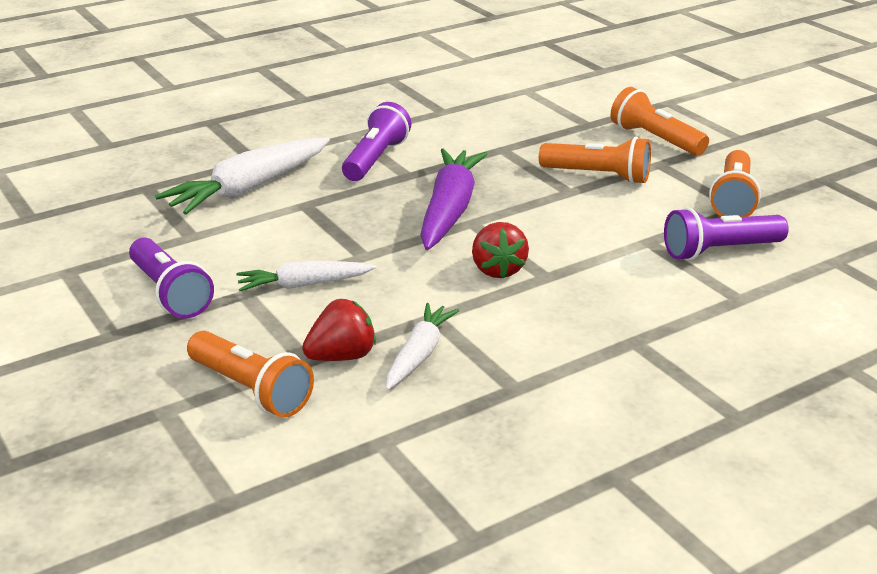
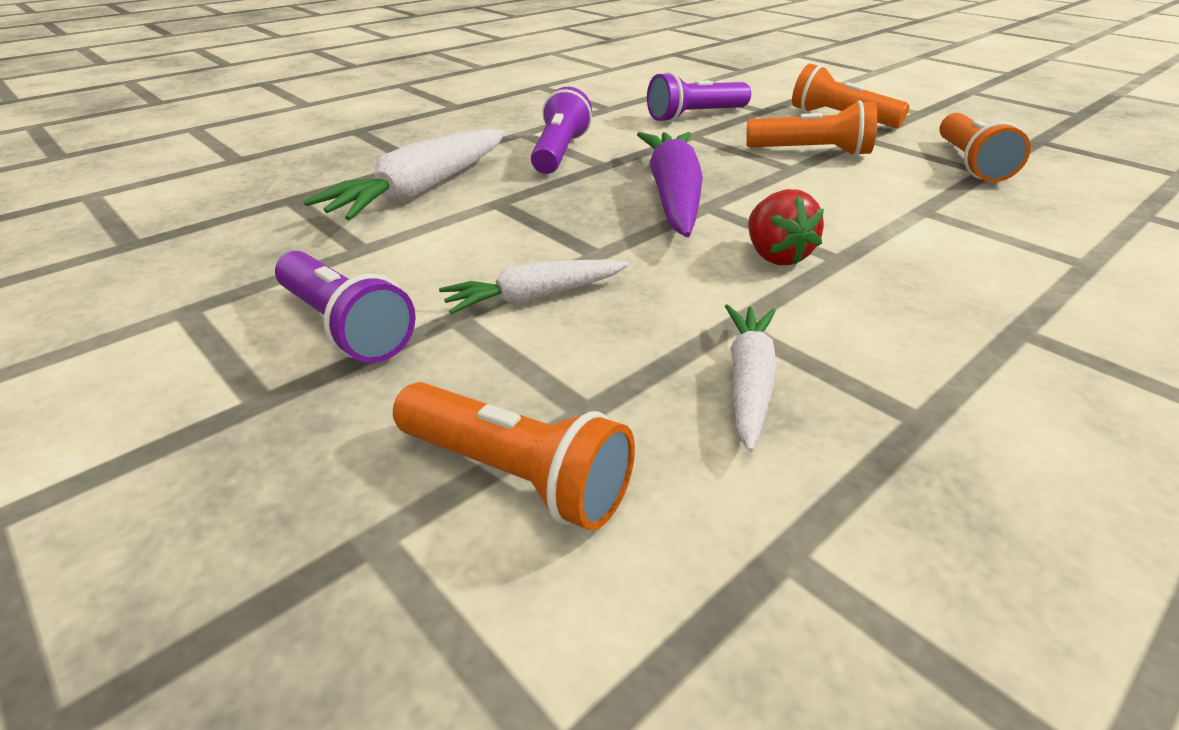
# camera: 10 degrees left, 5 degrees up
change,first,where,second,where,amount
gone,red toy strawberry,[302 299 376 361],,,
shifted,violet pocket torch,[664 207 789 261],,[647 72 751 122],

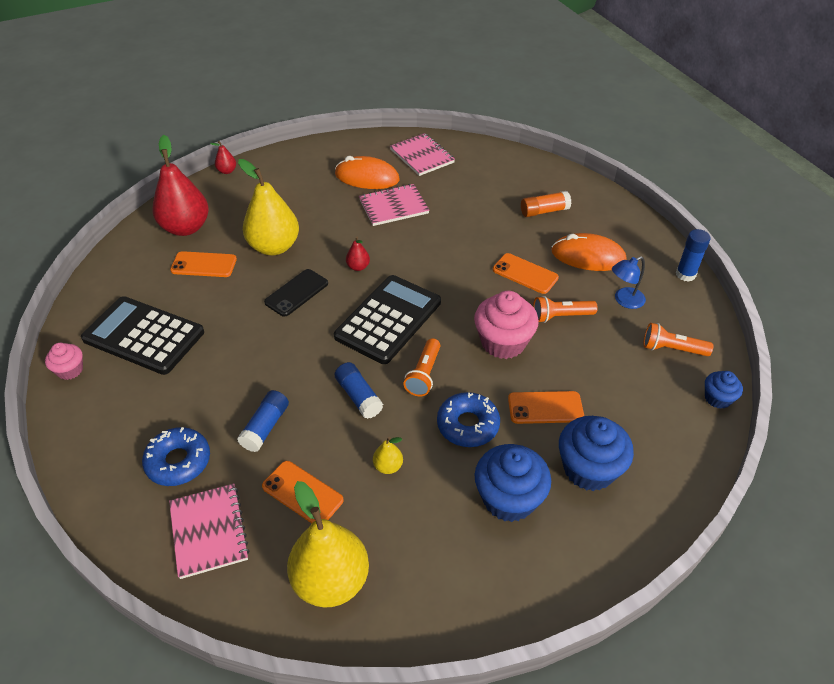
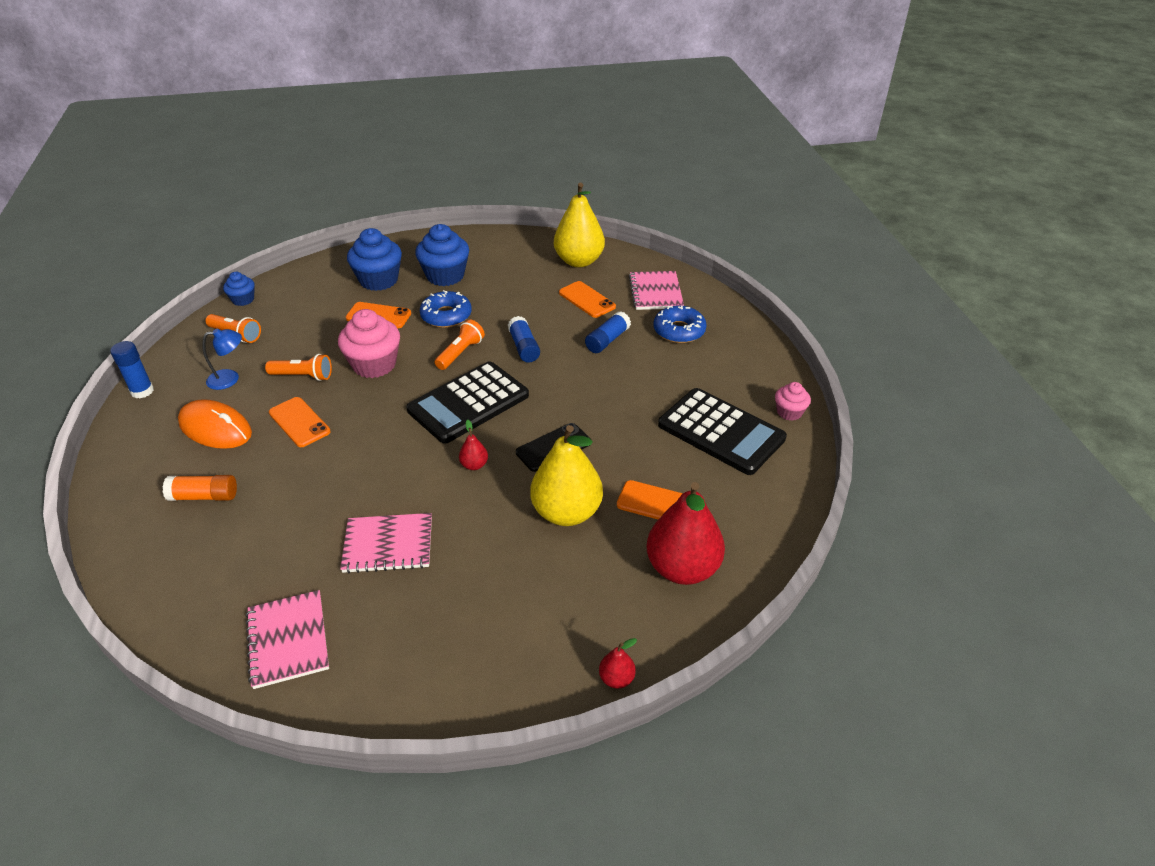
# camera: 165 degrees left, 5 degrees down
change,first,where,second,where,amount
gone,bright orange computer mouse,[335 156 400 189],,,
gone,golden toy pear,[373 437 403 474],,,

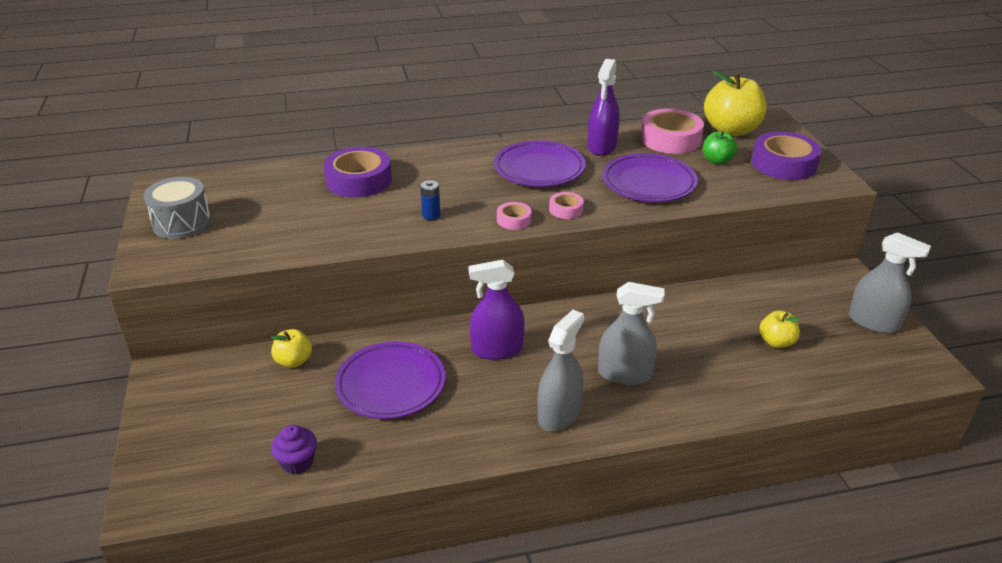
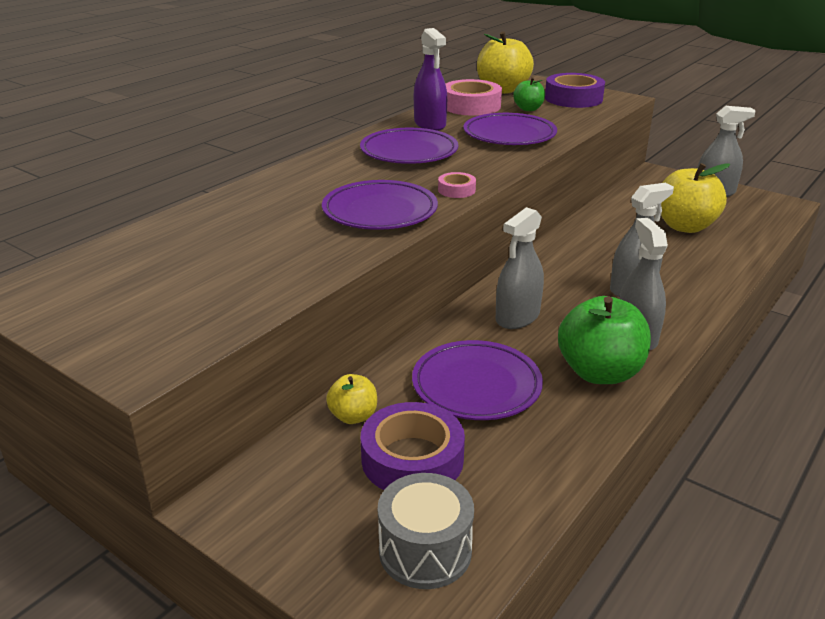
# camera: 40 degrees left, 5 degrees down
change,first,where,second,where,amount
gone,violet muffin,[271 425 317 474],,,
gone,rosy tape,[549 192 584 219],,,
new,,,emerald apple fruit,[558 296 651 384],
shifted,ash-grey snare drum,[144 177 211 239],,[378 473 474 589],
shifted,violet tape,[323 147 392 198],,[361 402 465 490],
swapped,cobalt power cell,[420 180 440 220],violet flat dish,[322 180 438 230],
repainted,violet spray cleaner,[469 260 525 360],ash-grey spray cleaner,[496 207 544 329],
scaled,golden apple fruit,[759 311 801 348],,[661 163 730 233],x1.90

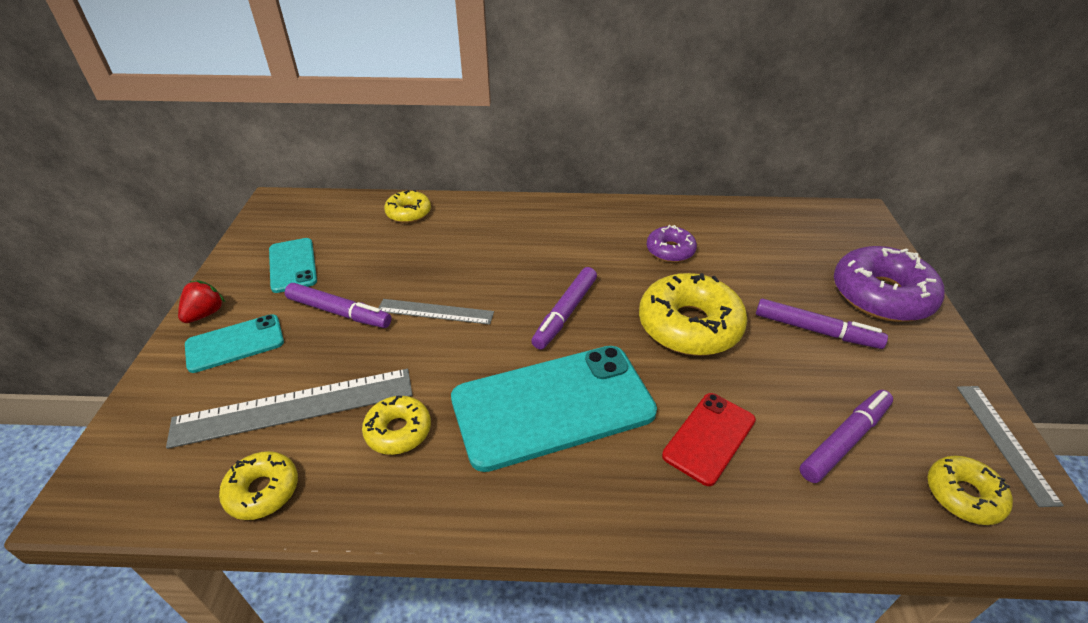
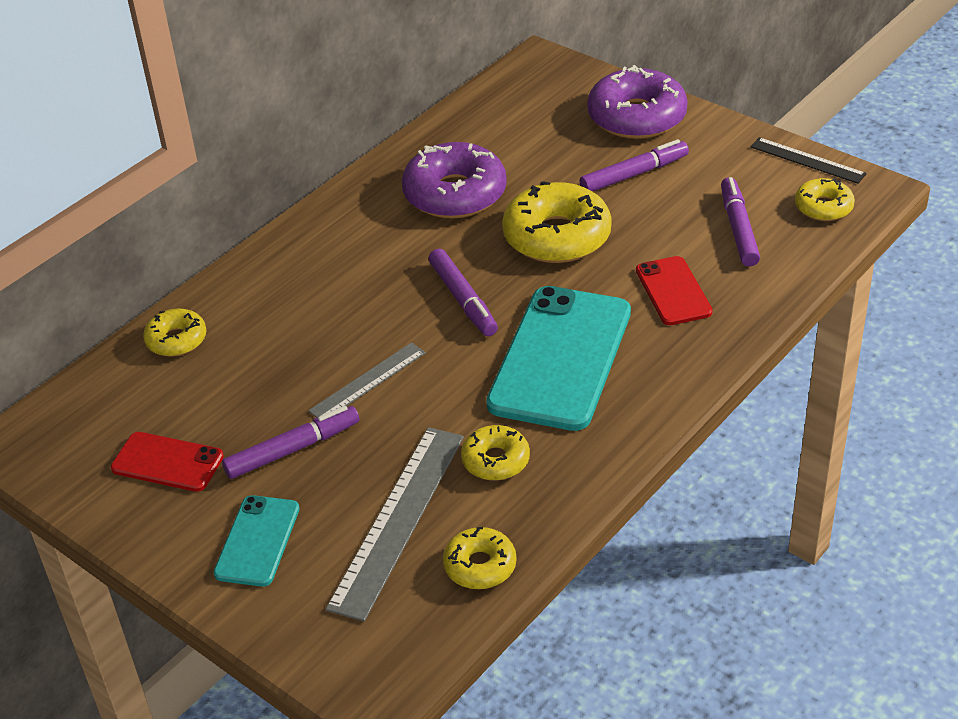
# camera: 50 degrees left, 0 degrees up
change,first,where,second,where,amount
gone,red toy strawberry,[178 280 225 323],,,
repainted,turquoise phone,[269 238 317 293],red phone,[111 432 224 492],
repainted,ash-grey straightedge,[957 386 1064 507],black straightedge,[750 137 867 184],
scaled,violet donut,[646 225 697 262],,[402 142 507 219],x1.84

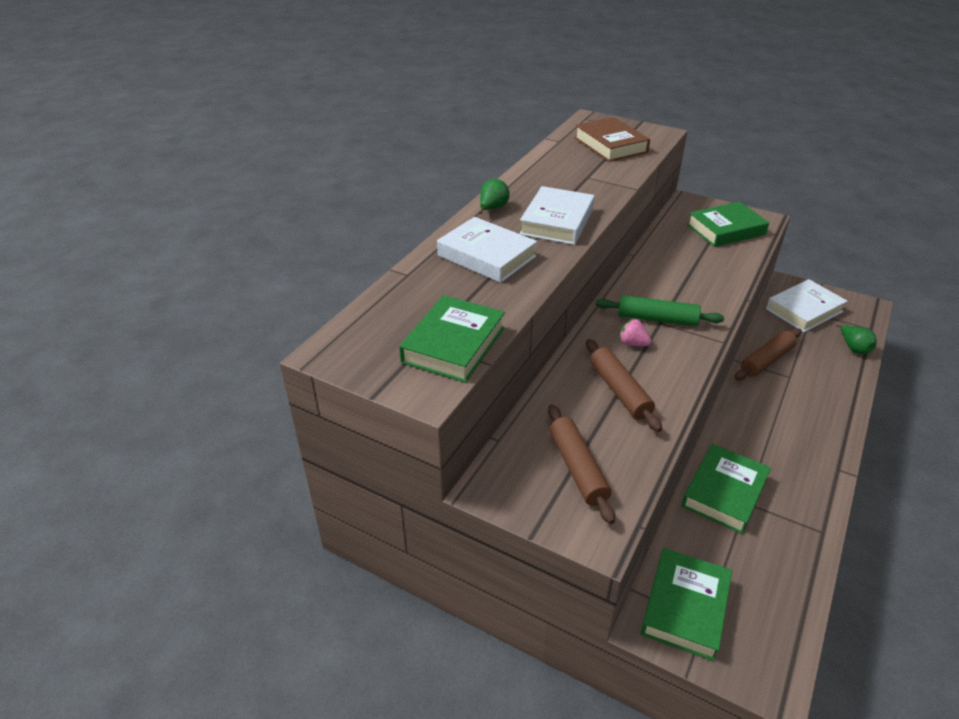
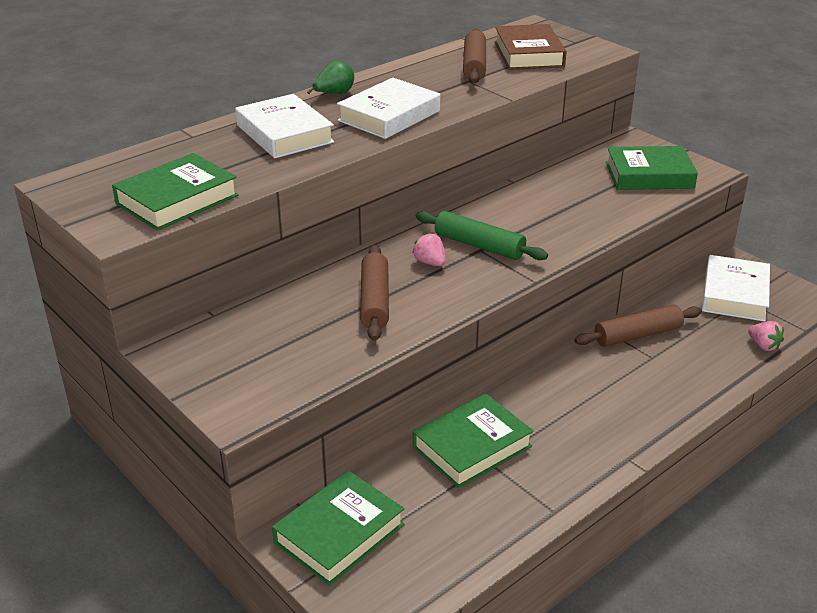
# camera: 20 degrees right, 5 degrees down
change,first,where,second,where,amount
shifted,russet pastry roller,[548 404 615 524],,[463 29 486 83],
swapped,emerald toy pear,[836 325 877 354],rosy toy strawberry,[748 321 784 351],
rotated,pure white book,[766 279 848 332],,[702 255 770 322],60 degrees counterclockwise

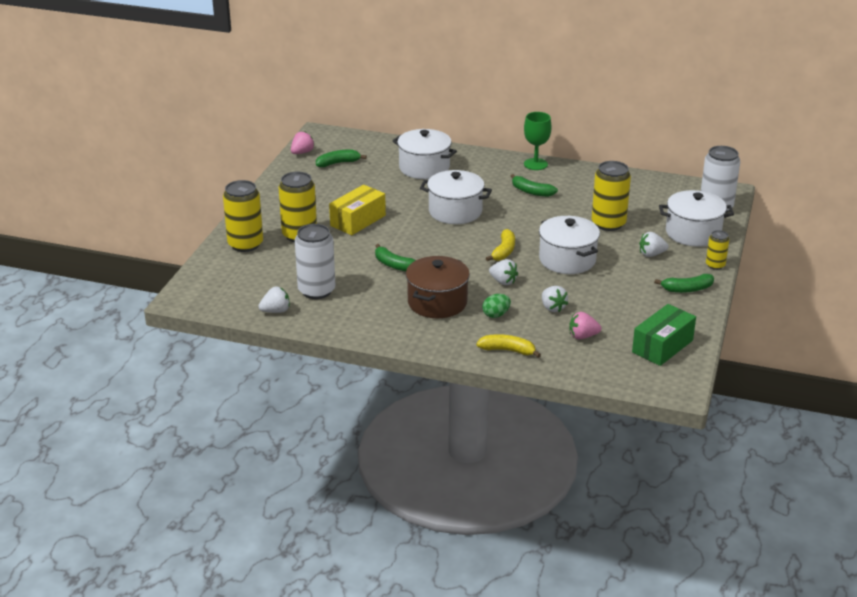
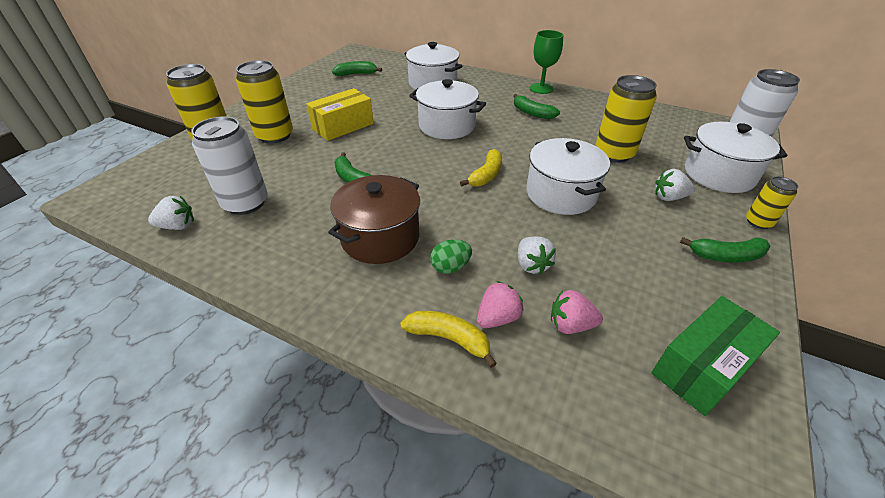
# camera: 10 degrees right, 10 degrees up
change,first,where,second,where,amount
gone,pure white toy strawberry,[489 259 518 285],,,
shifted,rosy toy strawberry,[291 131 315 154],,[477 281 524 328],

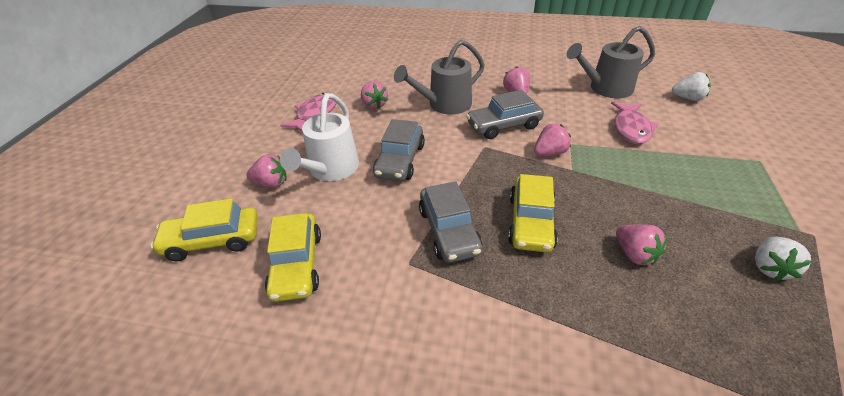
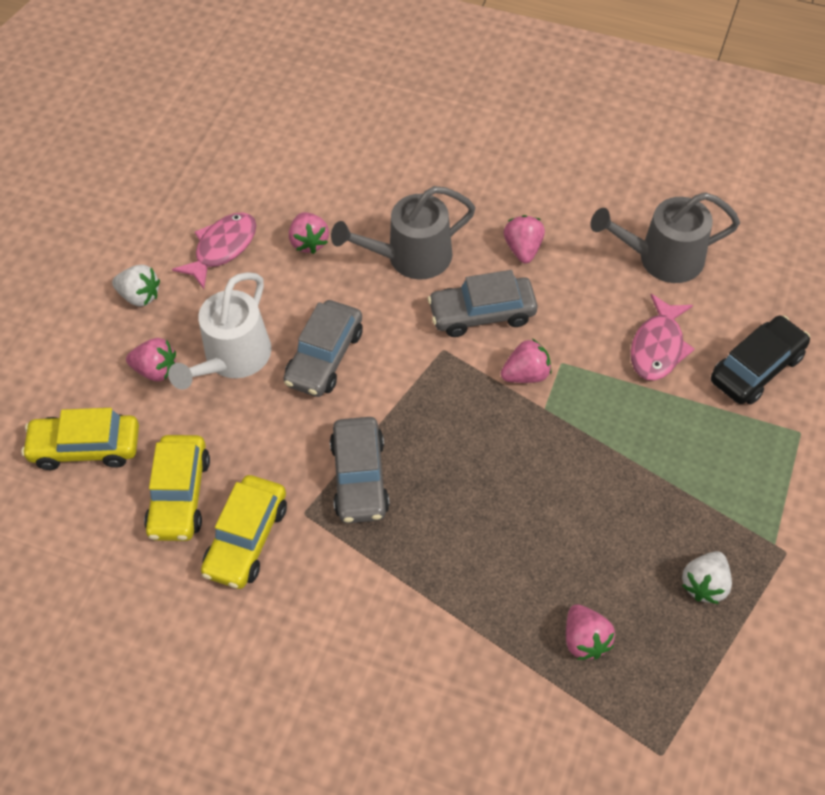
# camera: 10 degrees right, 15 degrees up
change,first,where,second,where,amount
new,,,black car,[711 315 810 404],
shifted,golden car,[508 174 558 252],,[201 475 287 589],
shifted,rosy toy strawberry,[616 224 667 265],,[566 604 615 660],
shifted,pure white toy strawberry,[672 72 710 101],,[112 265 160 307],

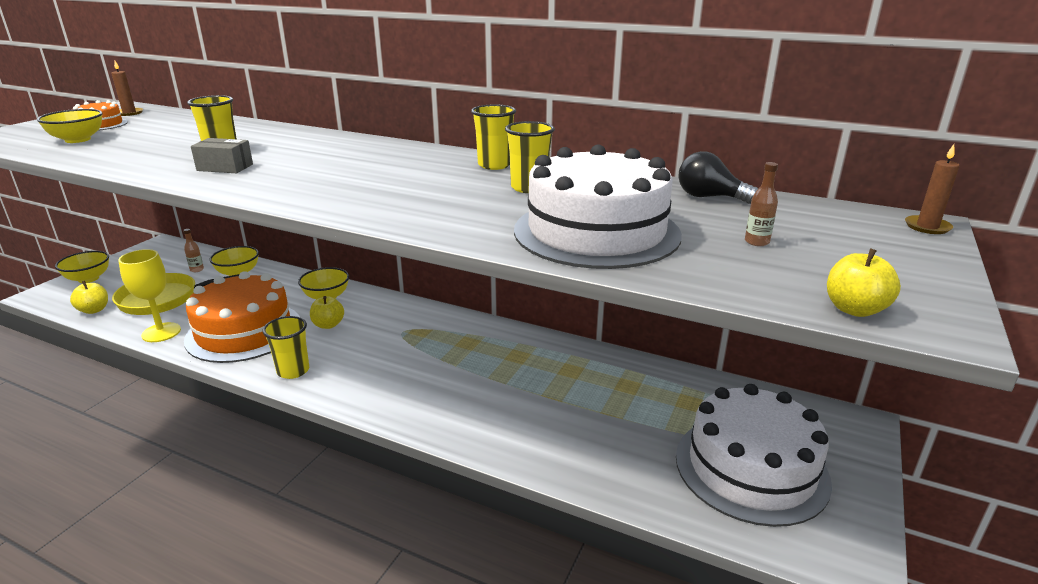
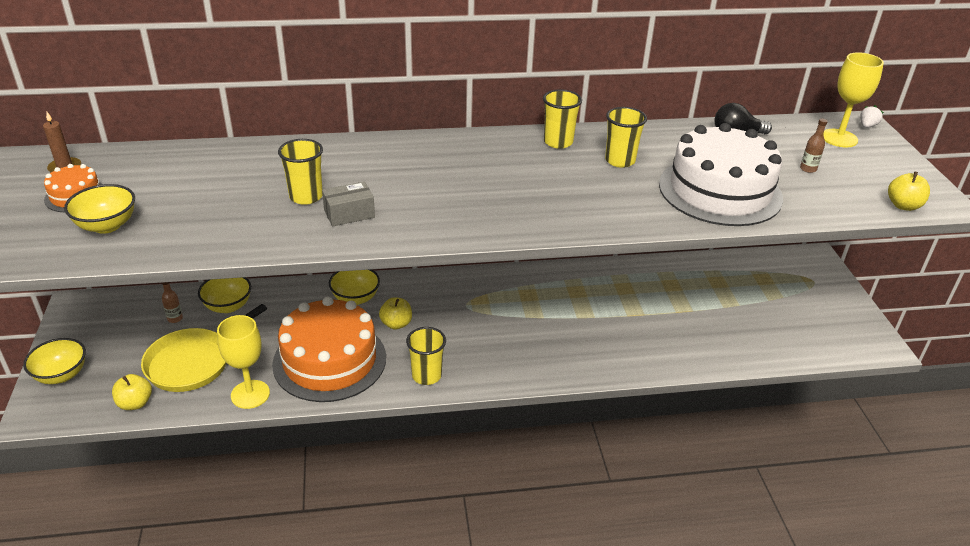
# camera: 35 degrees left, 10 degrees up
change,first,where,second,where,amount
gone,pure white gateau,[676 384 832 527],,,
new,,,golden wine glass,[823 52 884 147],
swapped,russet pillar candle,[905 144 959 234],pure white toy strawberry,[860 105 884 128],

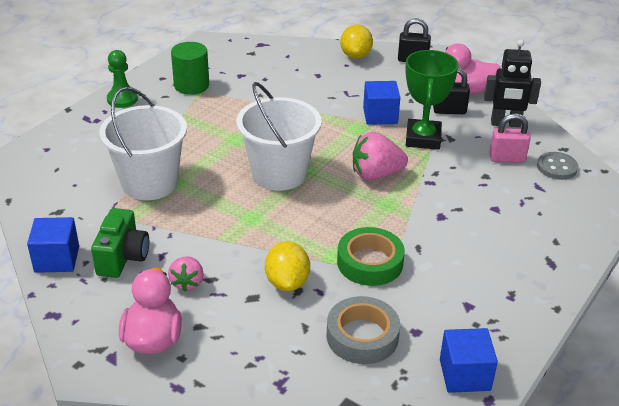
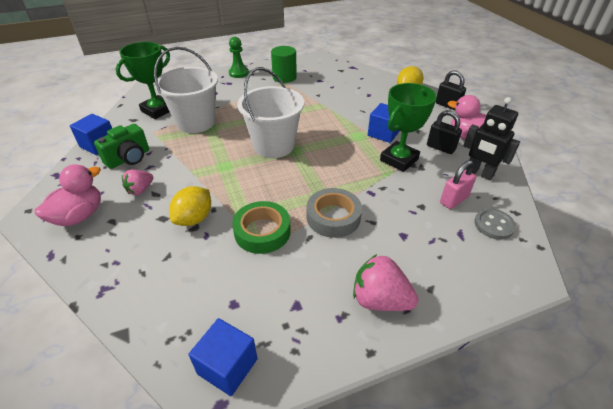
# camera: 35 degrees right, 5 degrees up
change,first,where,second,where,amount
new,,,emerald trophy,[116 42 170 119],
shifted,ash-grey tape,[326 296 400 364],,[307 188 362 238],
shifted,rosy toy strawberry,[353 132 408 180],,[353 254 418 311],
rotated,rosy small lock,[489 113 531 163],,[440 160 476 209],75 degrees counterclockwise

